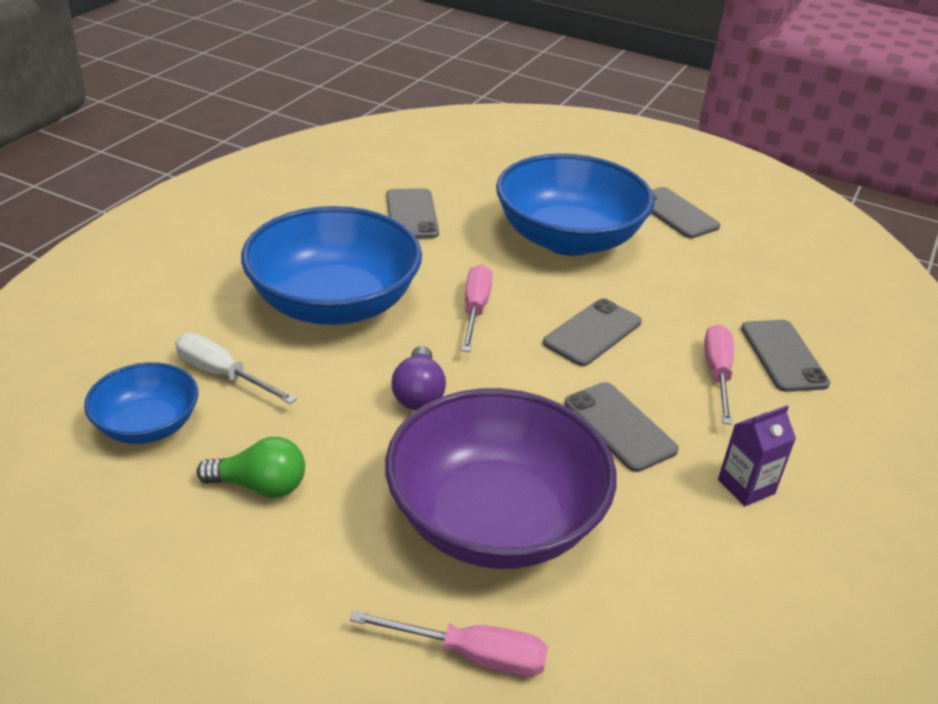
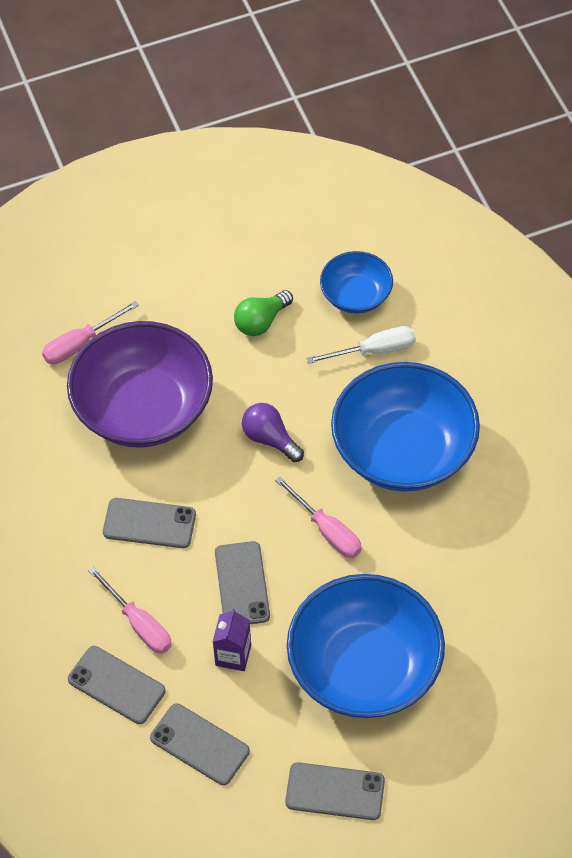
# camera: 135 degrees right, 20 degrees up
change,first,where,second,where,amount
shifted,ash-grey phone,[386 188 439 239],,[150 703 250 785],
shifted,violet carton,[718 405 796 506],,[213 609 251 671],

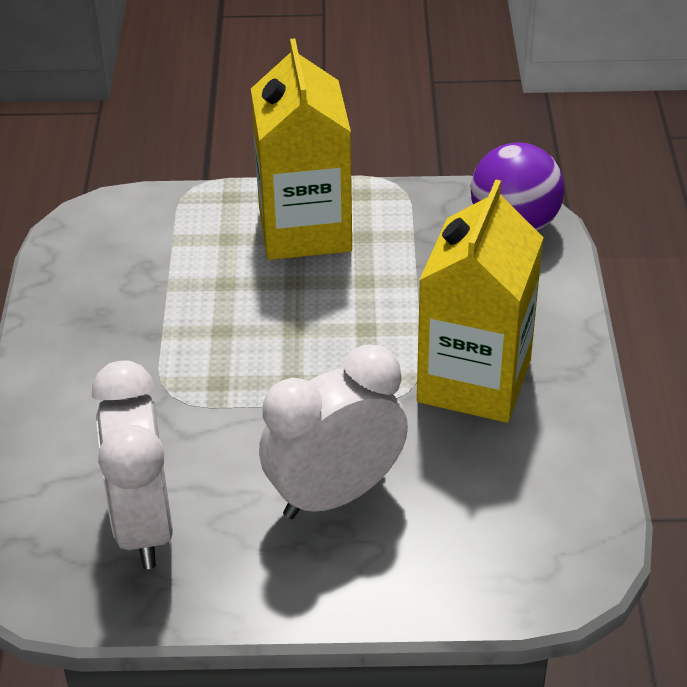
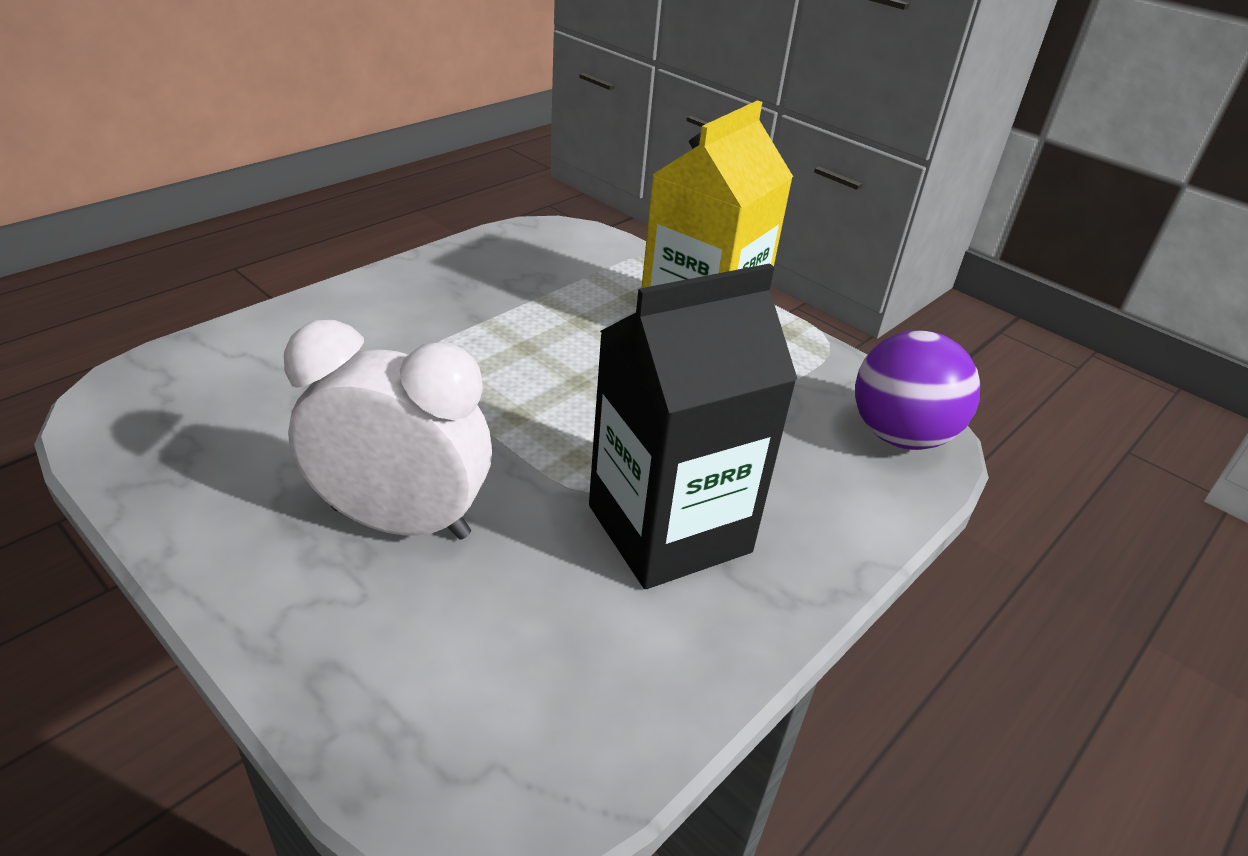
# camera: 40 degrees right, 5 degrees down
change,first,where,second,where,amount
gone,pure white bedside clock,[92 360 173 569],,,
repainted,golden carton,[417 179 544 423],black carton,[589 263 797 589],

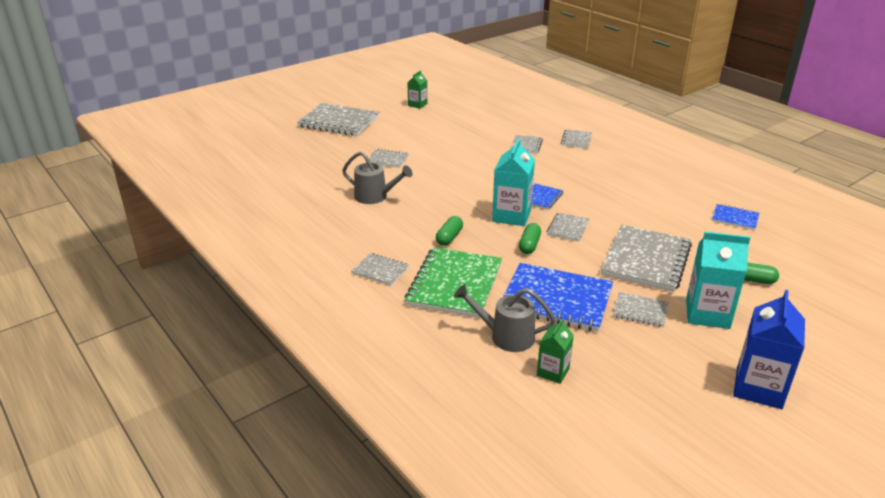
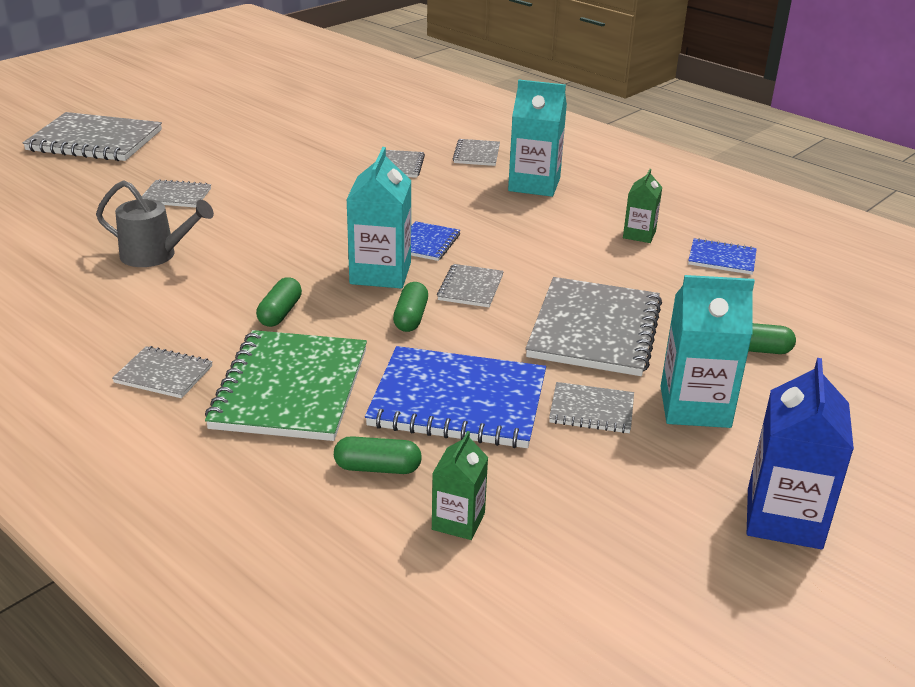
# camera: 10 degrees left, 0 degrees up
change,first,where,second,where,amount
new,,,turquoise carton,[508 80 567 197],
shifted,emerald carton,[407 70 427 109],,[623 169 662 243],
swapped,ash-grey watering pot,[454 284 556 352],emerald pill shape,[334 436 422 474],

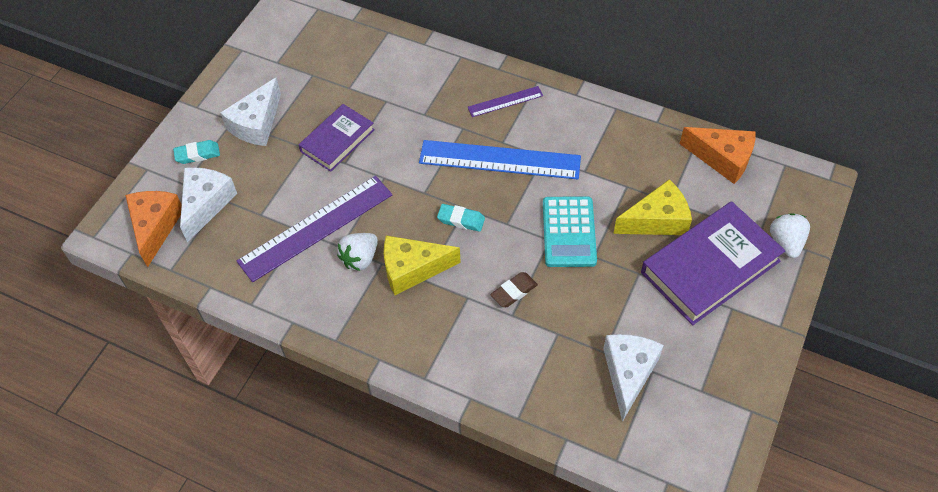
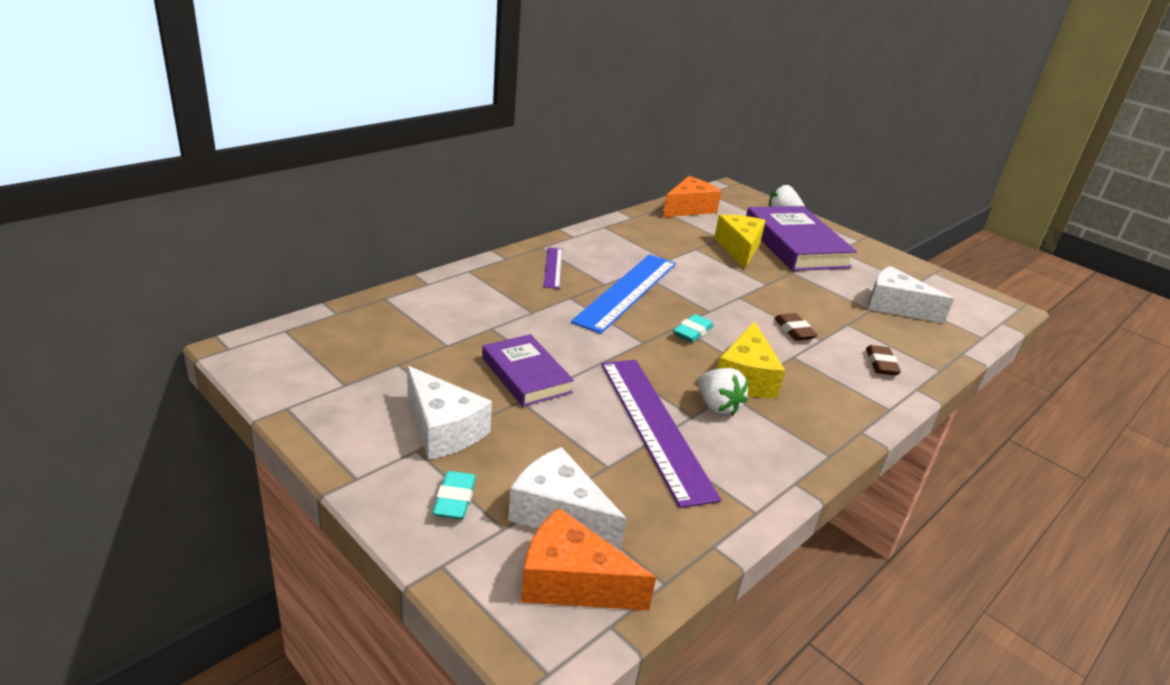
# camera: 75 degrees left, 25 degrees down
change,first,where,second,where,amount
gone,turquoise adding machine,[543 196 597 267],,,
new,,,russet gum eraser,[866 345 901 375],

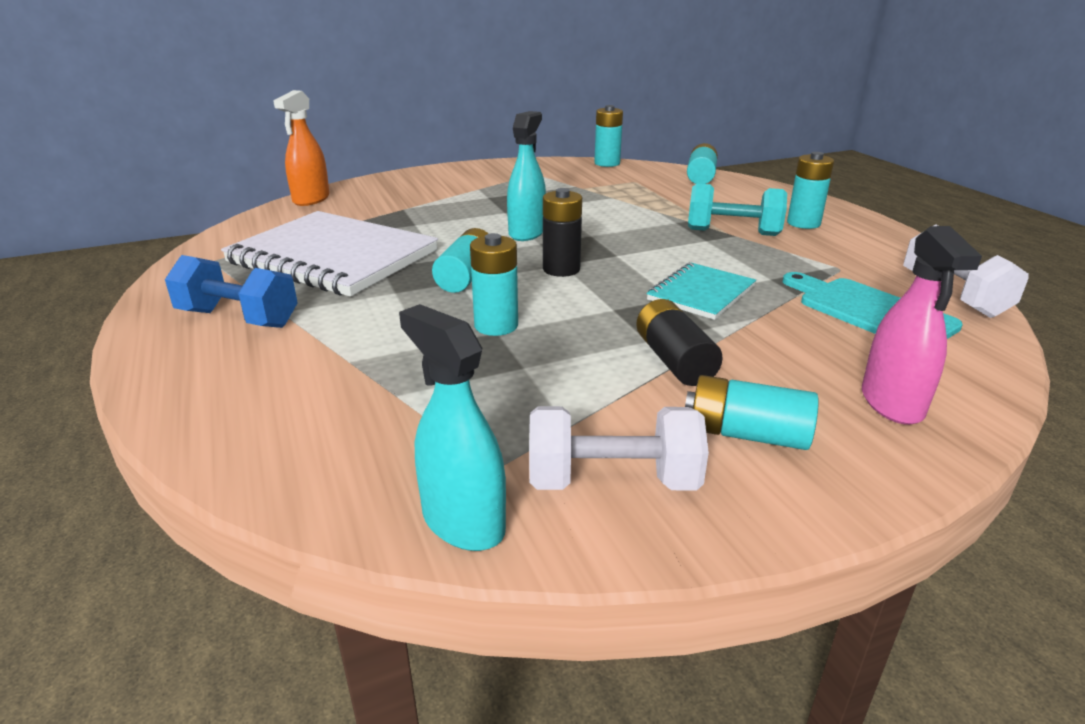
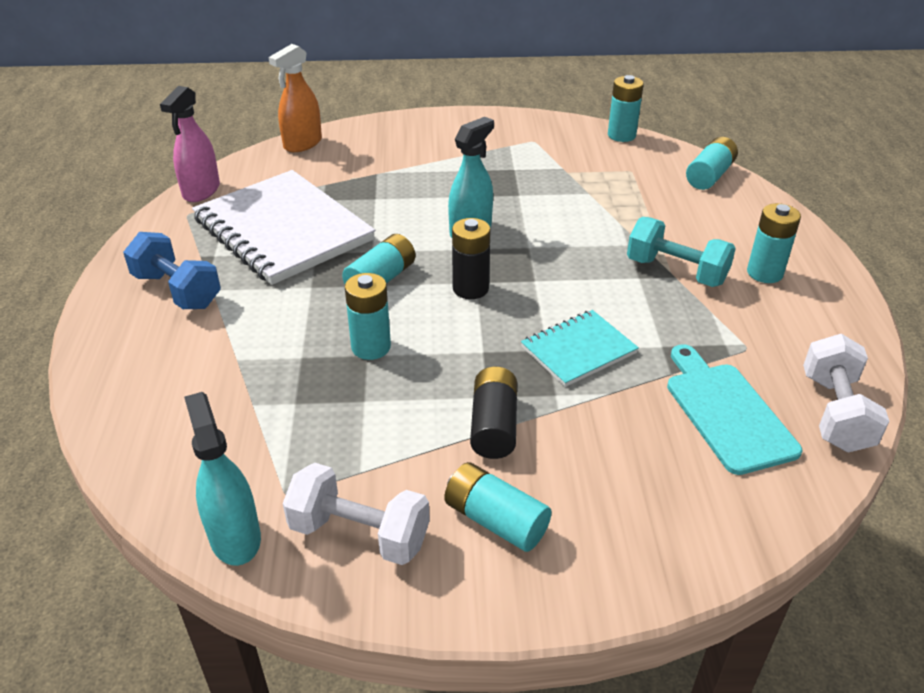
# camera: 20 degrees right, 10 degrees up
change,first,where,second,where,amount
shifted,rosy spray cleaner,[862 226 982 425],,[160 86 220 202],

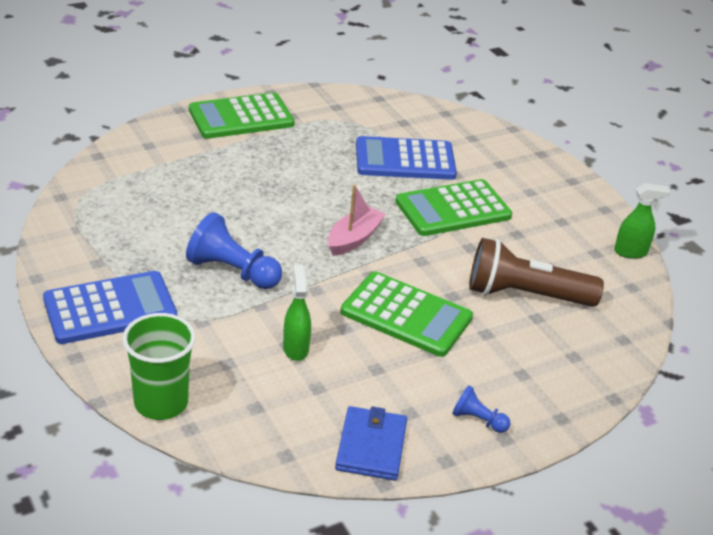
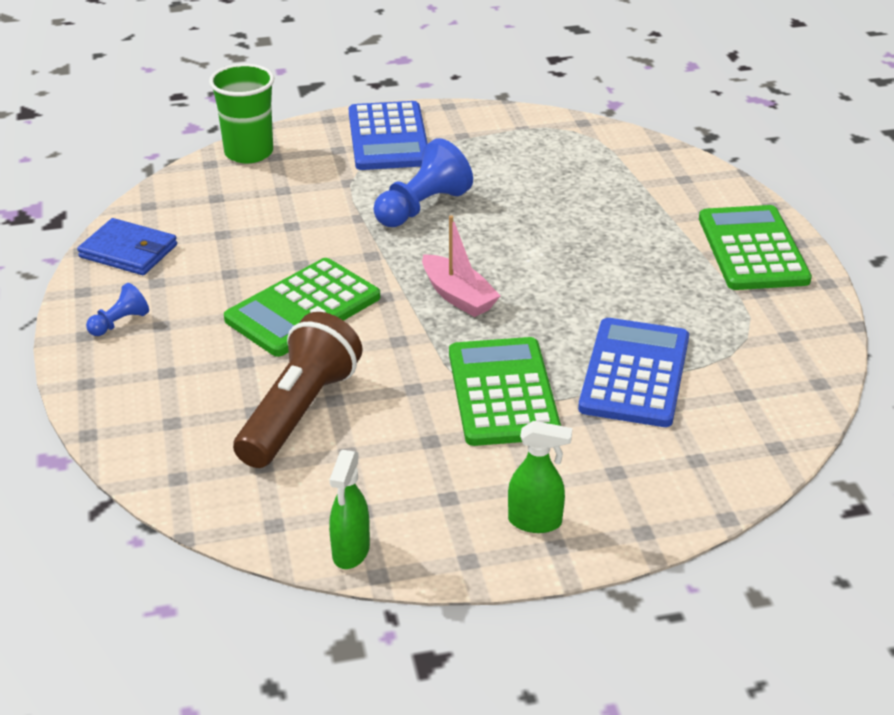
# camera: 110 degrees right, 0 degrees up
change,first,where,second,where,amount
shifted,emerald spray cleaner,[283 265 311 361],,[508 421 572 533],

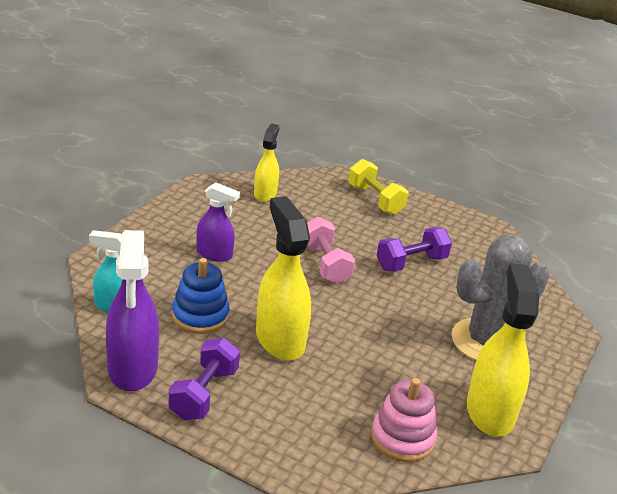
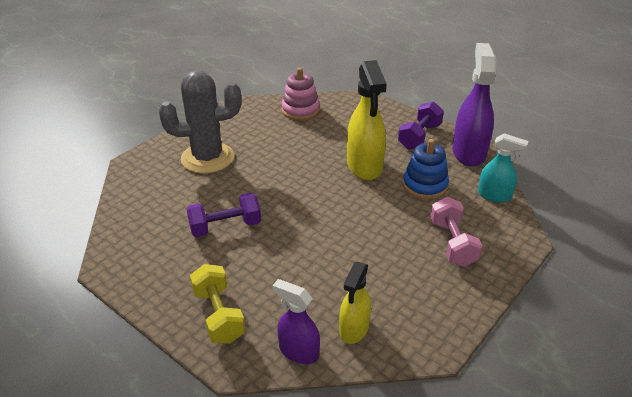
# camera: 165 degrees left, 5 degrees up
change,first,where,second,where,amount
gone,golden spray cleaner,[467 263 539 437],,,
shifted,violet spray cleaner,[196 182 240 262],,[272 279 320 364],
shifted,rosy hand weight,[307 216 355 284],,[430 197 482 267],

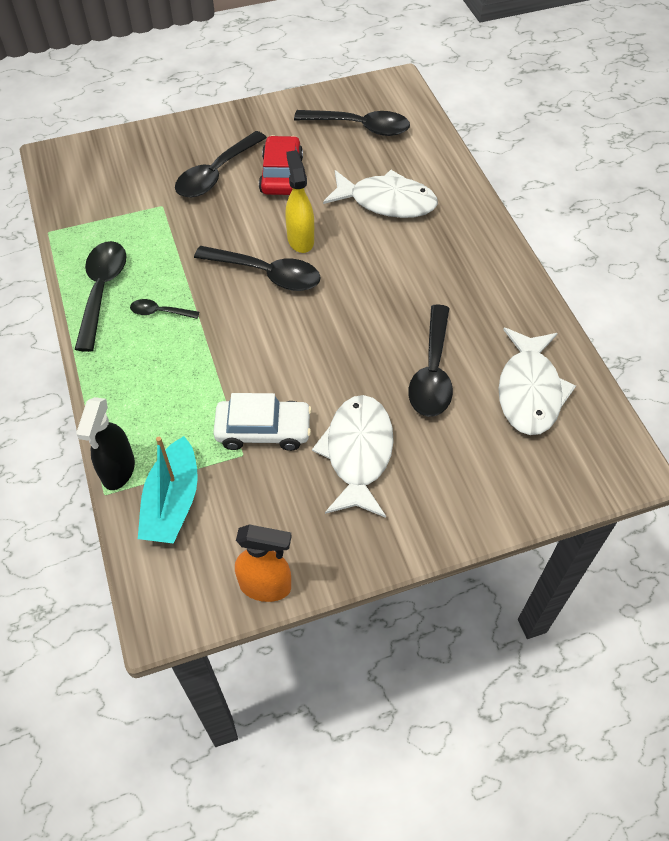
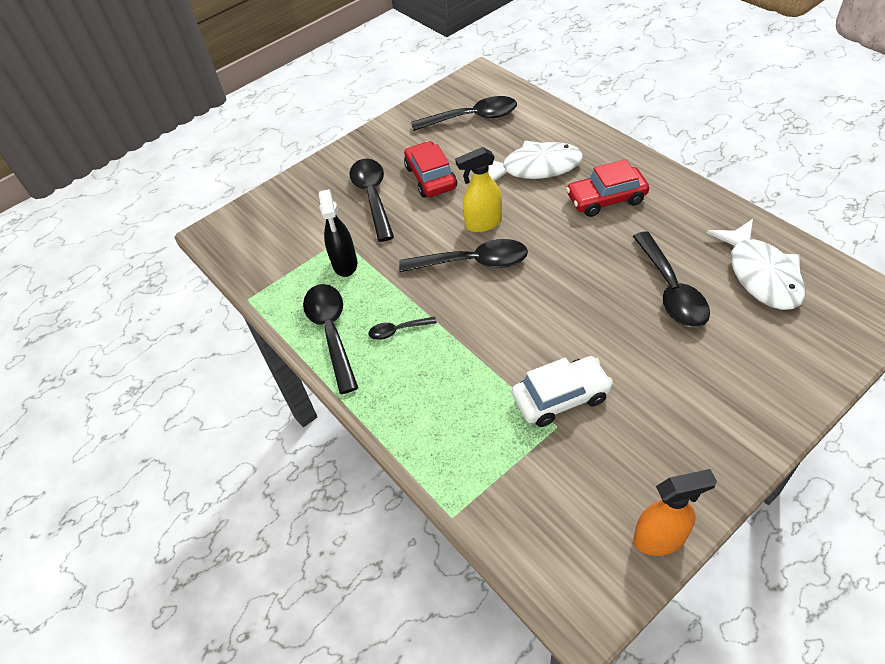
# camera: 15 degrees left, 5 degrees down
change,first,where,second,where,amount
gone,turquoise sailboat,[138 436 198 544],,,
gone,pure white toy fish,[312 395 394 518],,,
new,,,red car,[566 159 649 217],
shifted,black spray cleaner,[76 397 135 490],,[318 189 357 277],
rotated,black tablespoon,[175 131 267 197],,[349 159 394 242],150 degrees clockwise
rotated,golden spray cleaner,[285 150 314 253],,[455 147 502 232],75 degrees counterclockwise

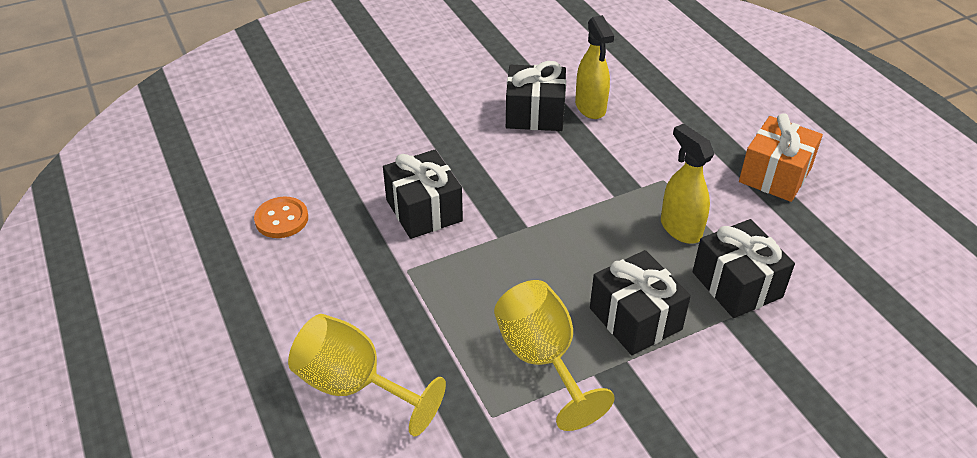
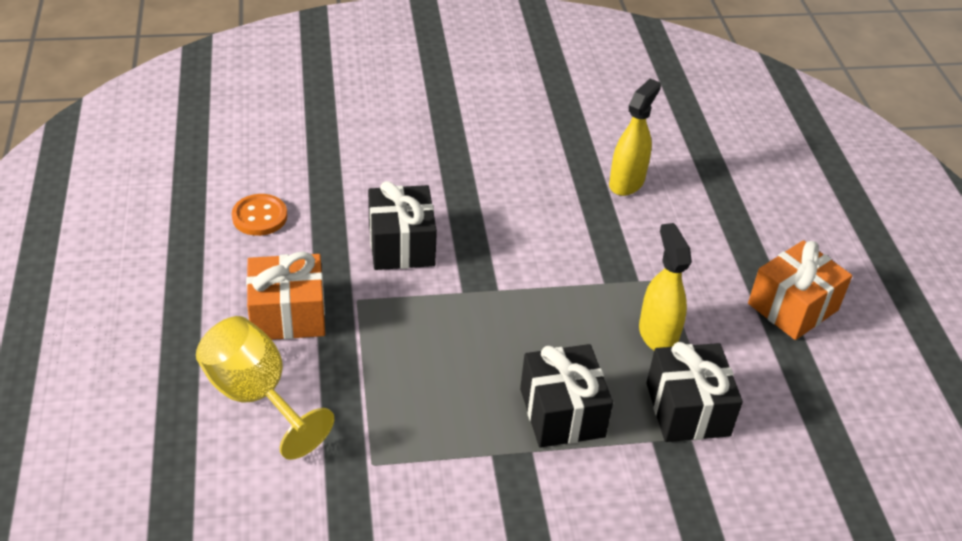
# camera: 15 degrees right, 0 degrees up
change,first,where,second,where,amount
gone,golden wine glass,[494 280 615 431],,,
gone,black gift,[506 61 566 131],,,
new,,,bright orange gift,[246 251 325 340],
rotated,golden spray cleaner,[575 15 614 119],,[609 79 661 196],150 degrees counterclockwise

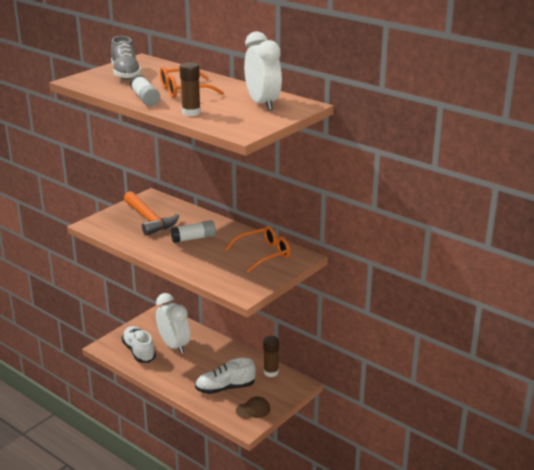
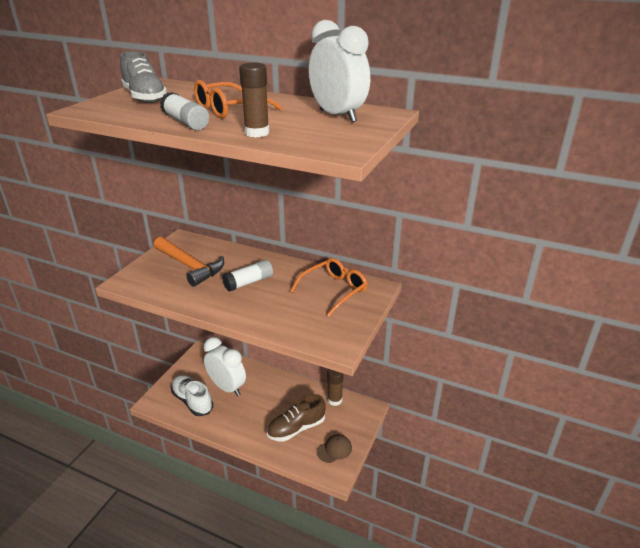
# camera: 15 degrees left, 5 degrees up
change,first,where,second,where,amount
repainted,pure white shoe,[195 357 256 394],russet shoe,[267 394 326 442],

